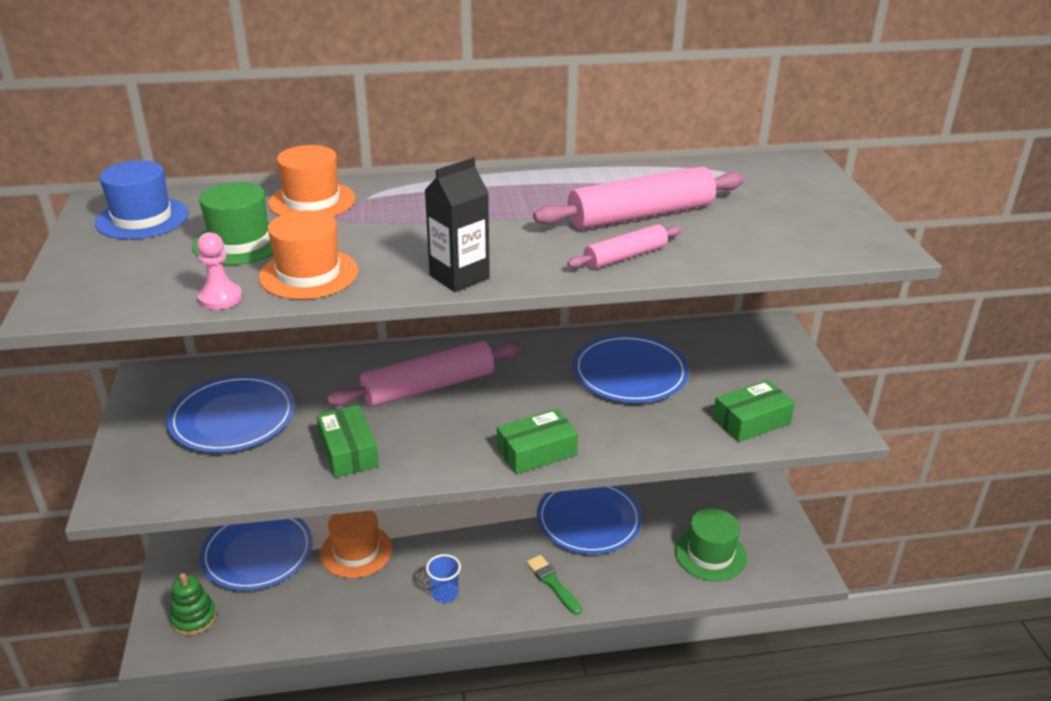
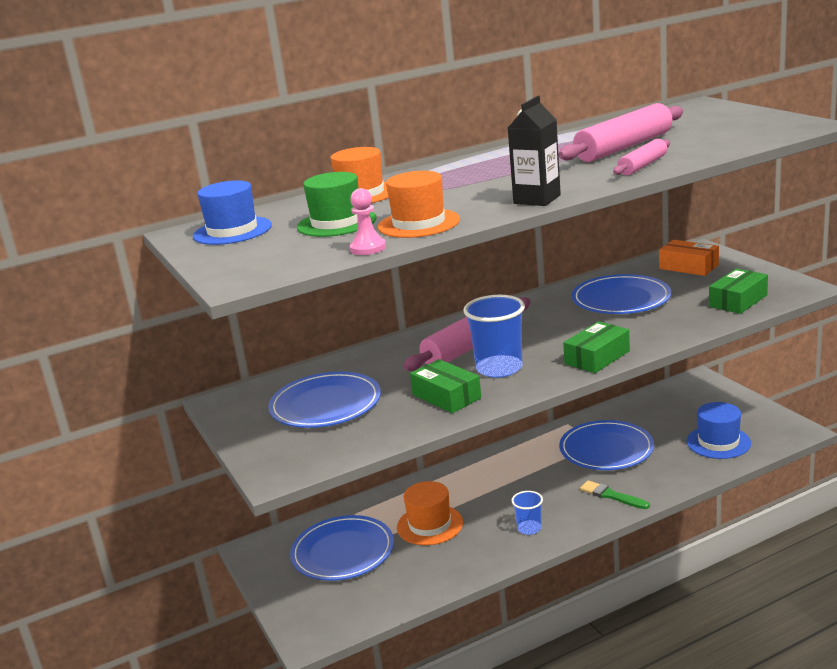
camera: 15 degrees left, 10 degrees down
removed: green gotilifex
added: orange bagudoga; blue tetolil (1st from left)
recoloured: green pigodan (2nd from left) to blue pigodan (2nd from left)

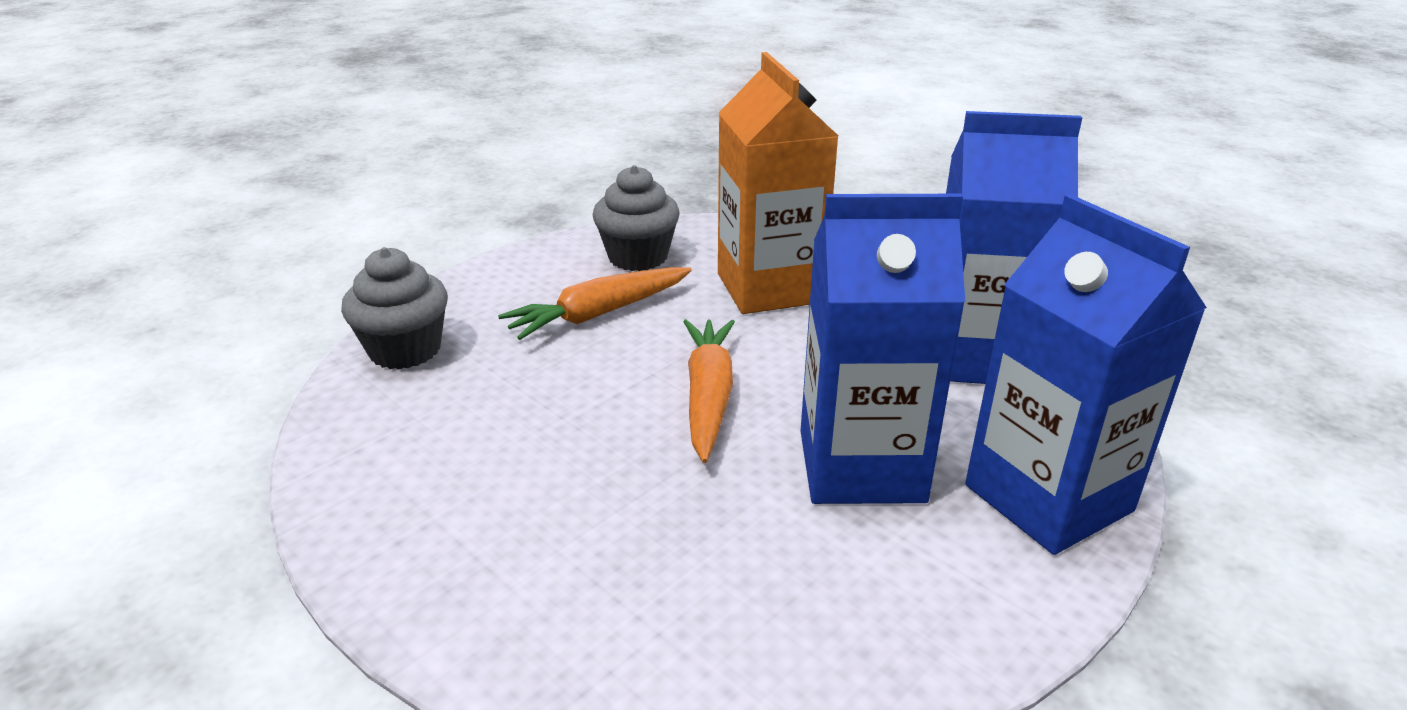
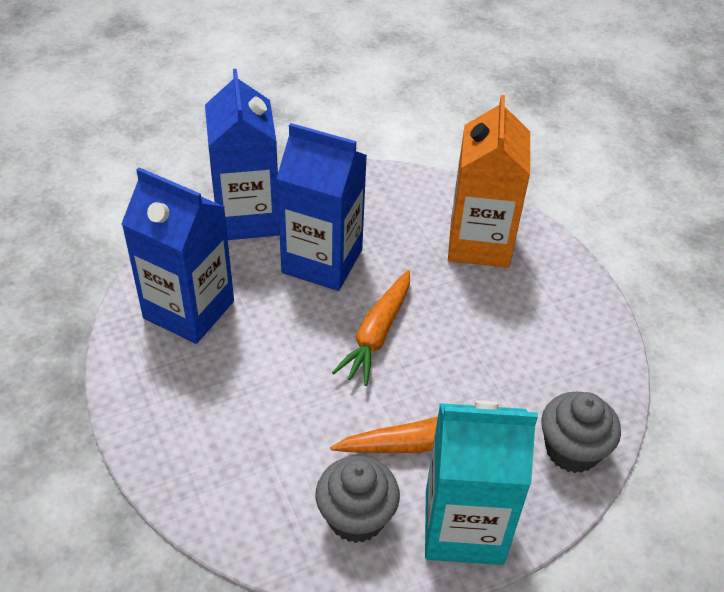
camera: 160 degrees left, 15 degrees up
added: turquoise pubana
moved: orange pubana

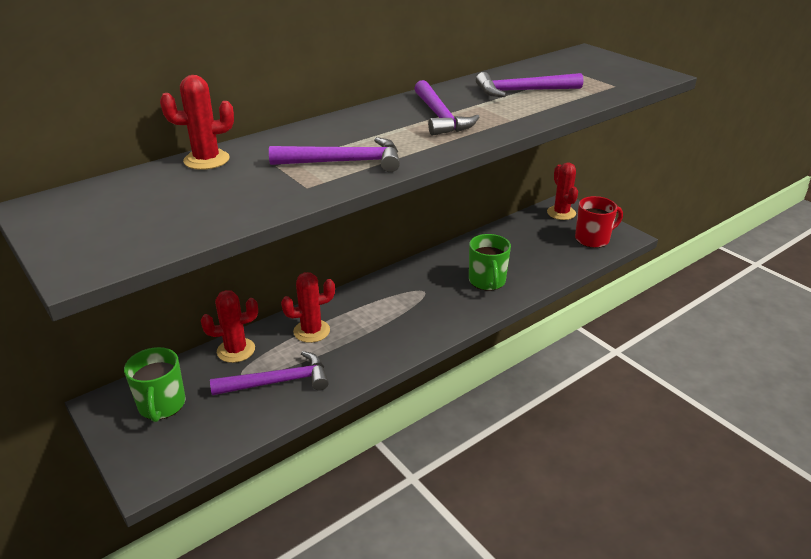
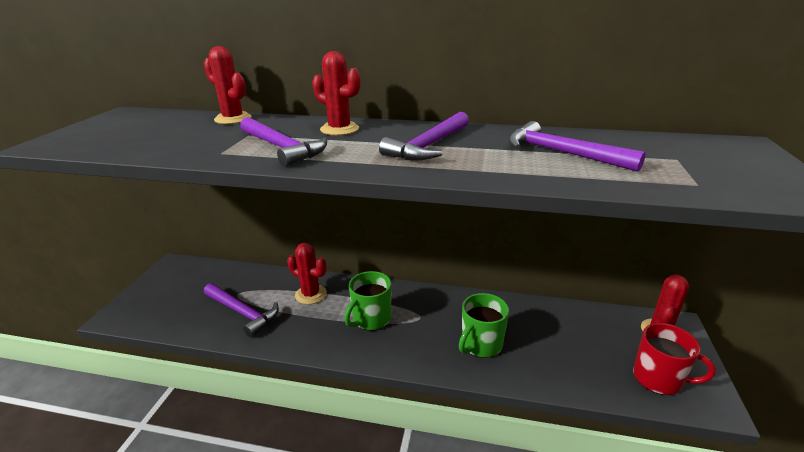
camera: 50 degrees right, 5 degrees down
moved: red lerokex (2nd from left in the first image) to red lerokex (3rd from left); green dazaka (1st from left)

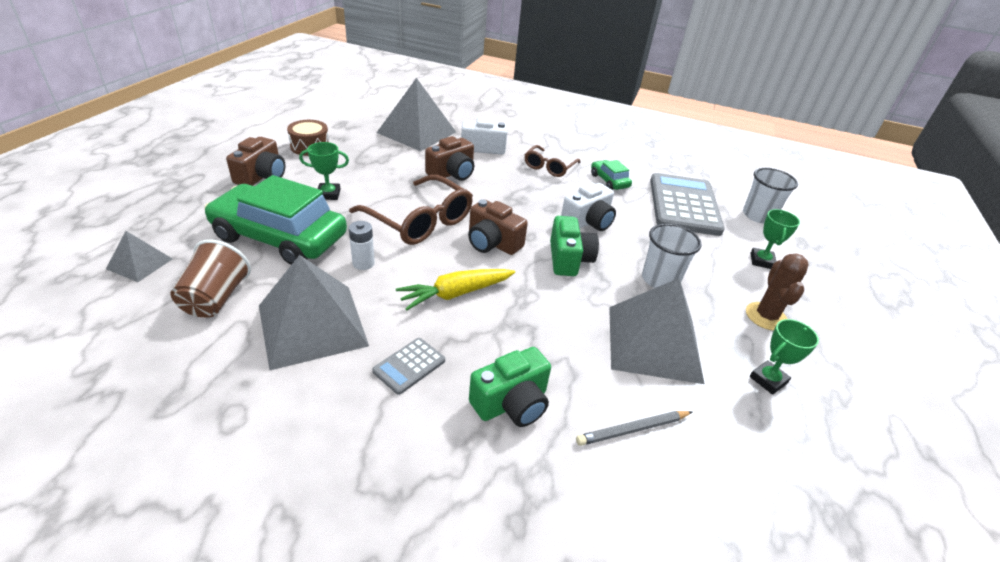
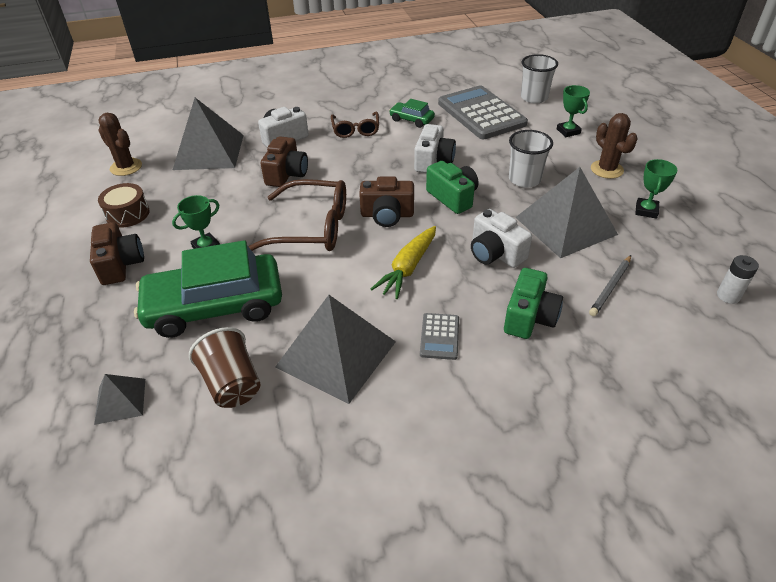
camera: 30 degrees left, 5 degrees up
added: brown lerokex (1st from left); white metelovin (3rd from left)
moved: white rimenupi

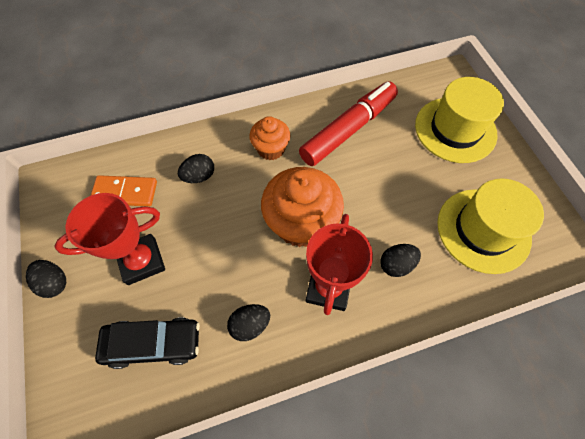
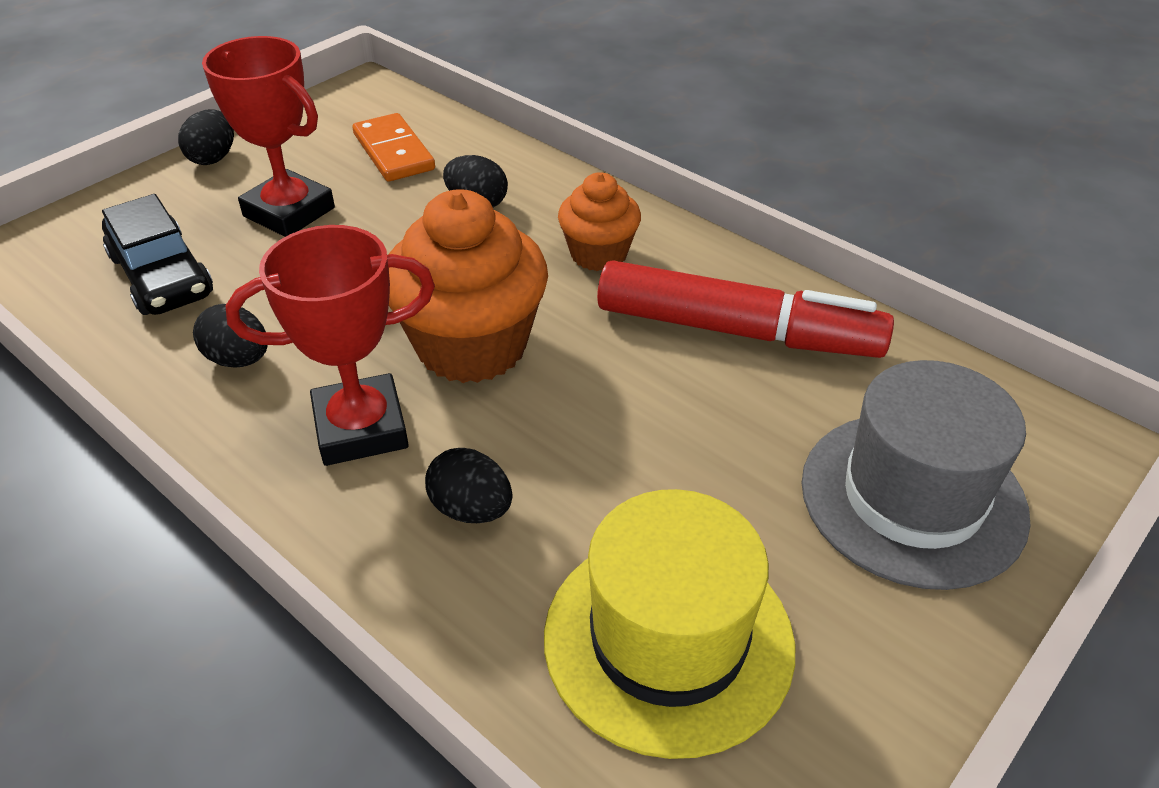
camera: 60 degrees right, 20 degrees down
recoloured: yellow pigodan (1st from left) to grey pigodan

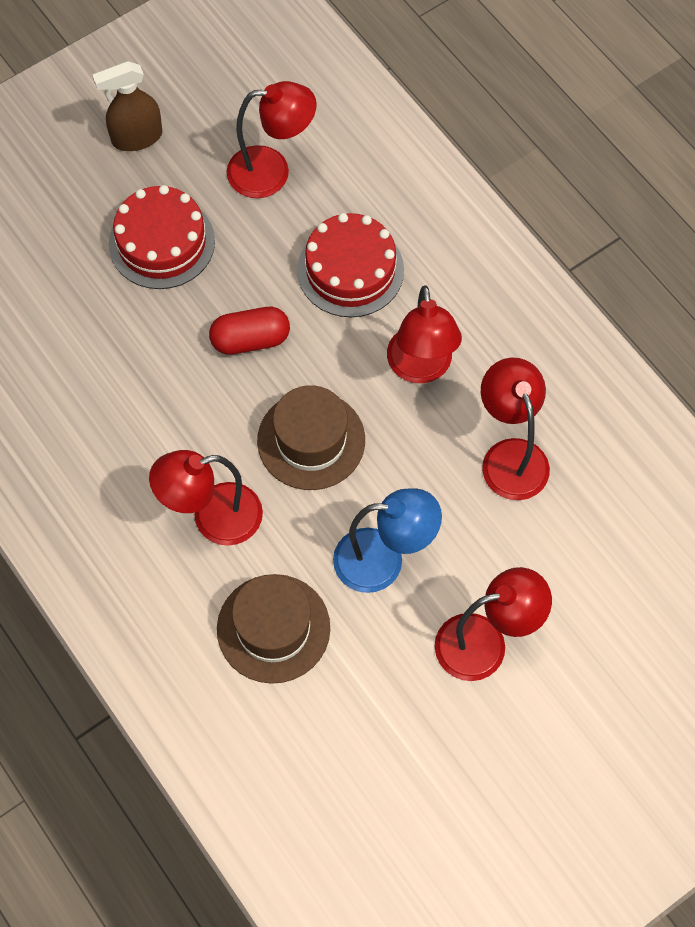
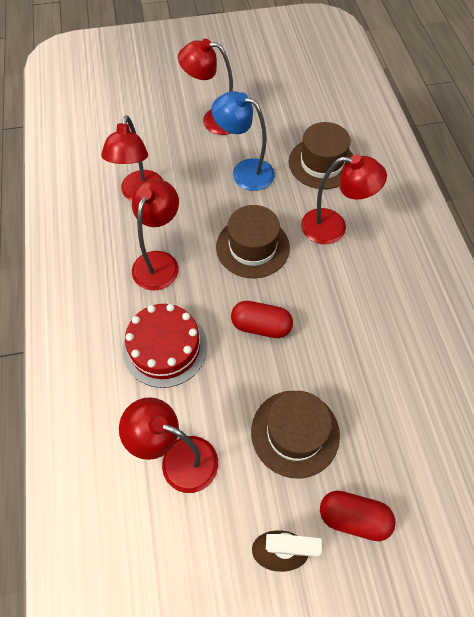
camera: 155 degrees left, 5 degrees down
added: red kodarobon (2nd from left)
replaced: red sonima (1st from left) to brown pigodan (2nd from left)

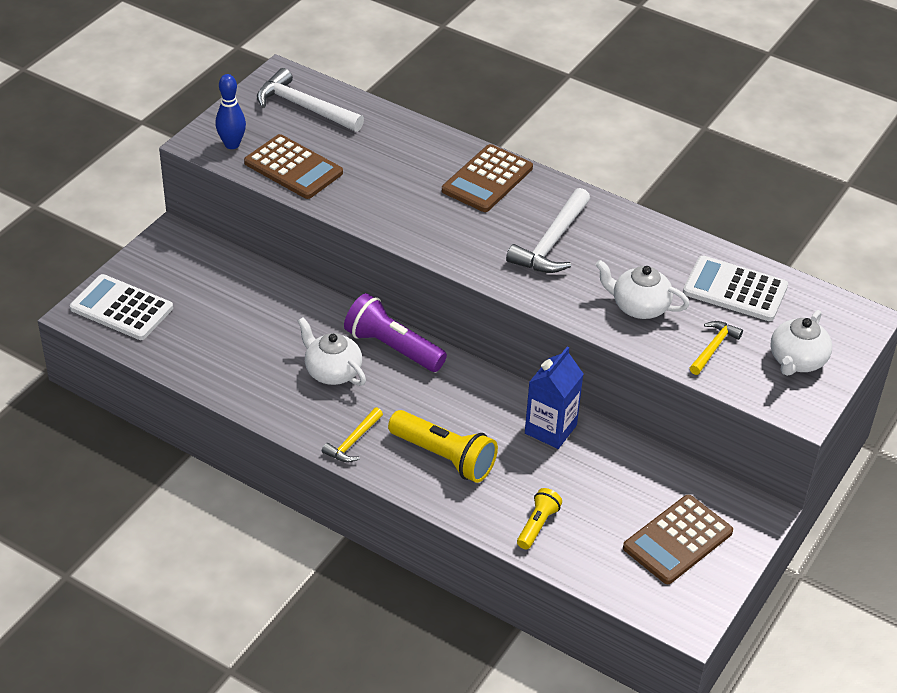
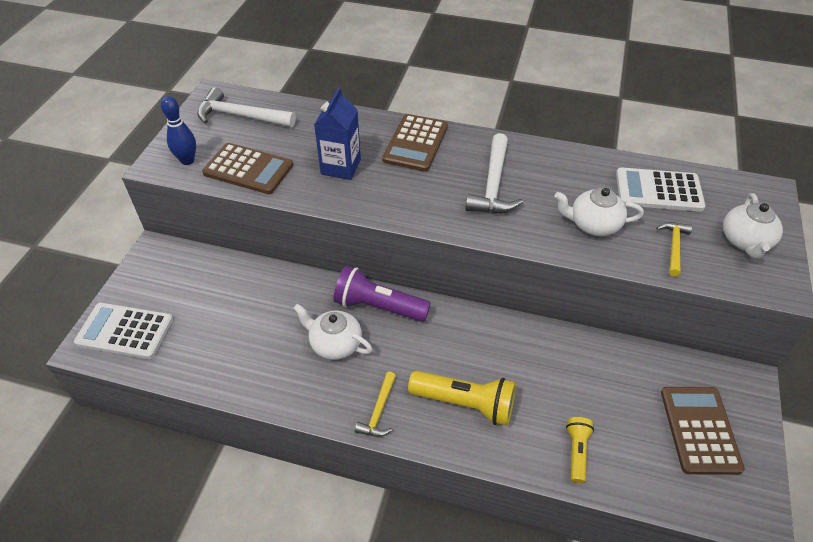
camera: 15 degrees left, 5 degrees up
moved: blue pubana
turned: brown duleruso (3rd from left) 150 degrees clockwise

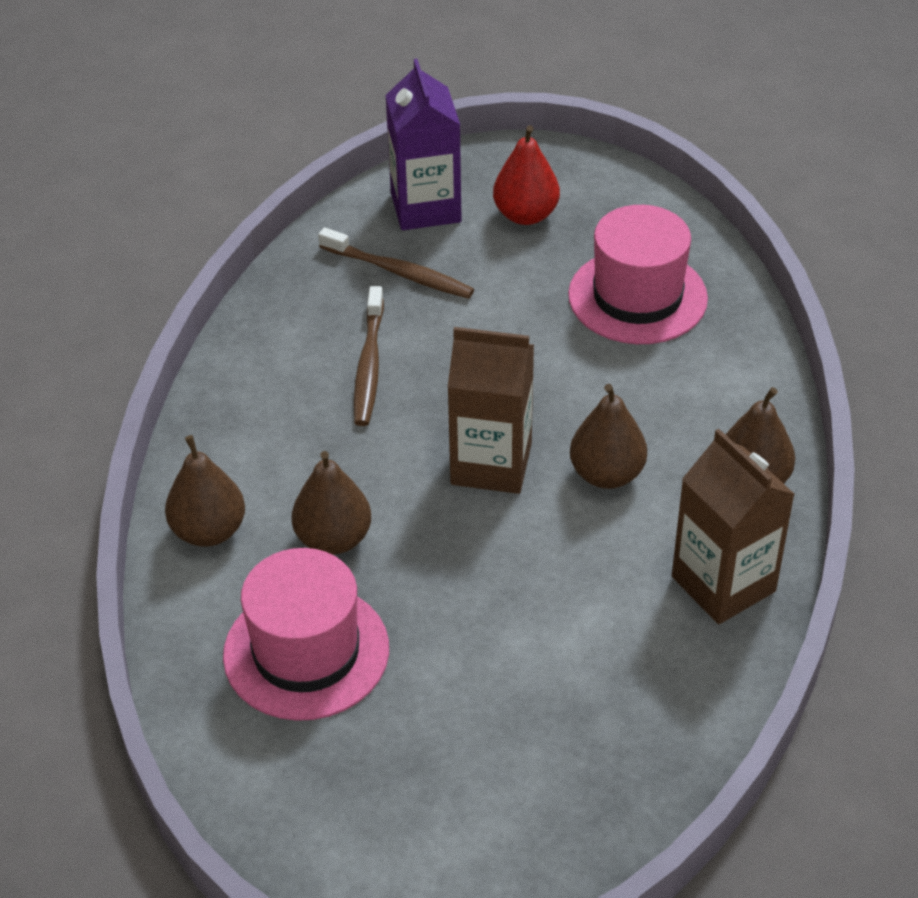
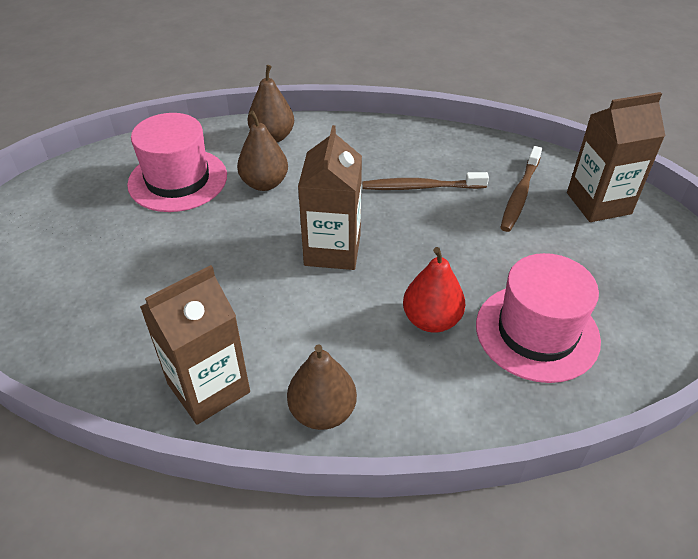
camera: 85 degrees right, 0 degrees up
removed: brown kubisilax (3rd from left)
moved: red kubisilax
recoloured: purple pubana to brown pubana (3rd from left)

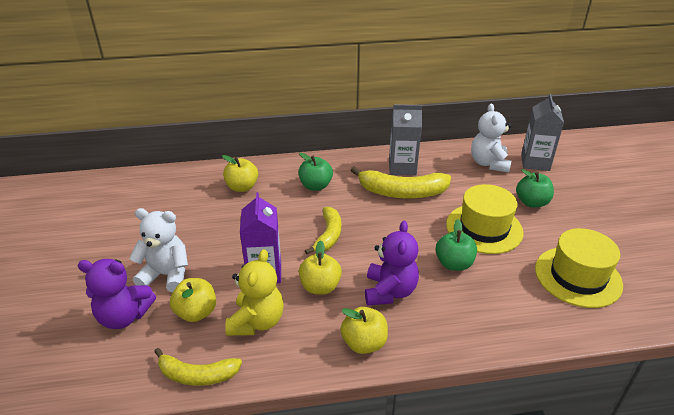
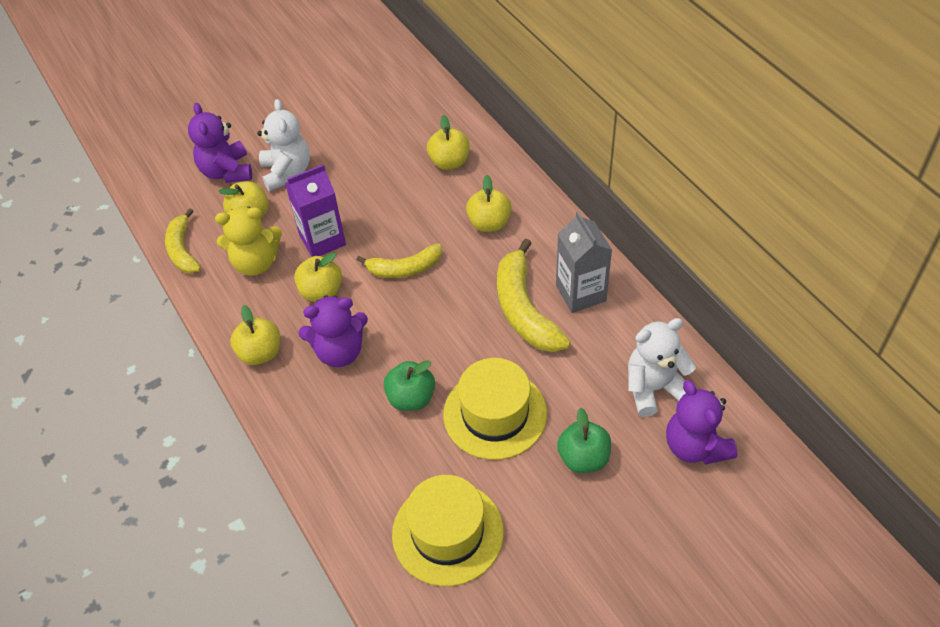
camera: 70 degrees right, 15 degrees up
replaced: grey pubana (2nd from left) to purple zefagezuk (3rd from left)
recoloured: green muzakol (1st from left) to yellow muzakol (5th from left)

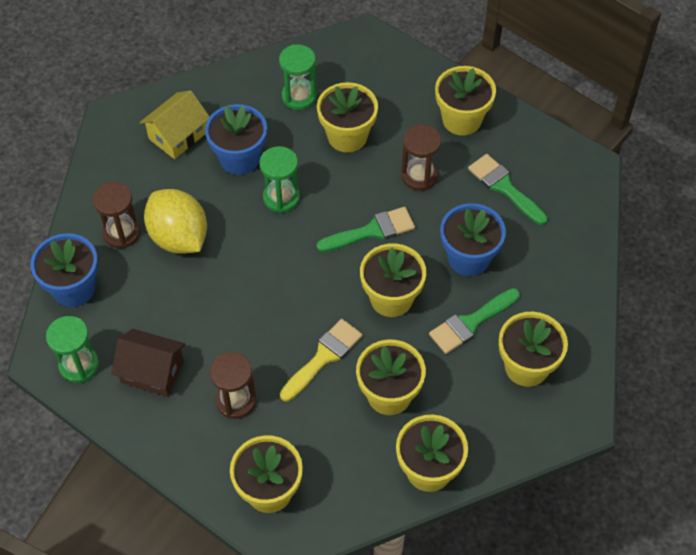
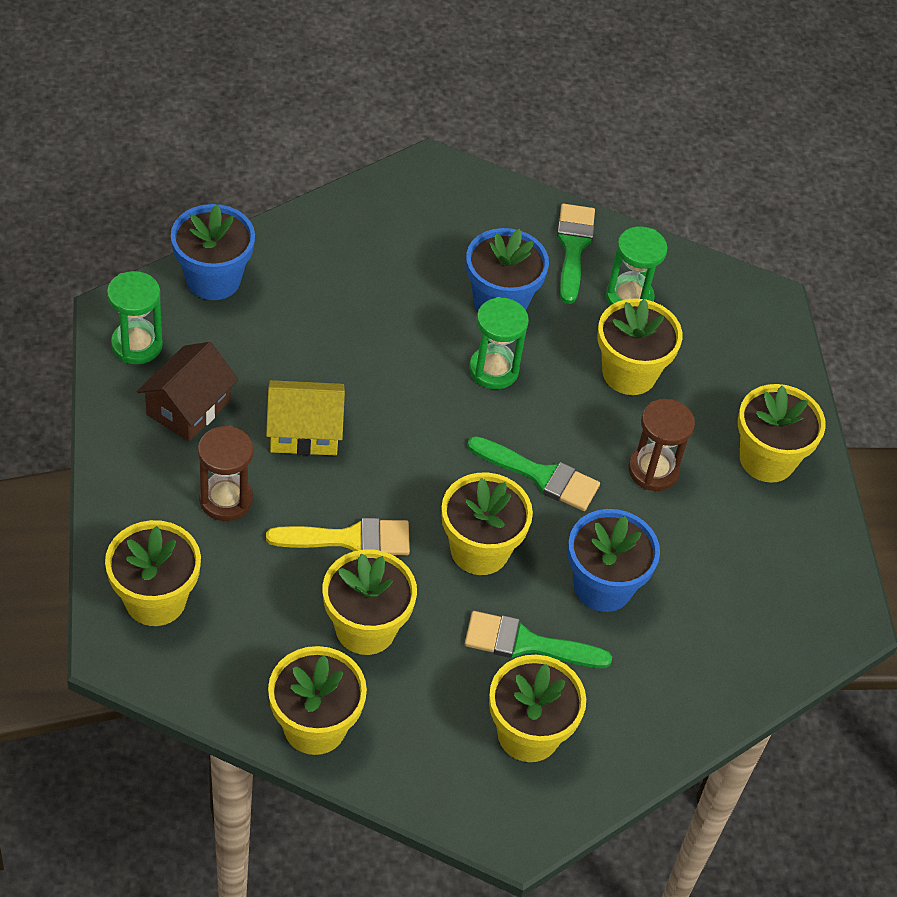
camera: 40 degrees right, 5 degrees down
removed: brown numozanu (1st from left); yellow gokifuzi
moved: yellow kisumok; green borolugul (3rd from left)
turned: brown kisumok 60 degrees clockwise

